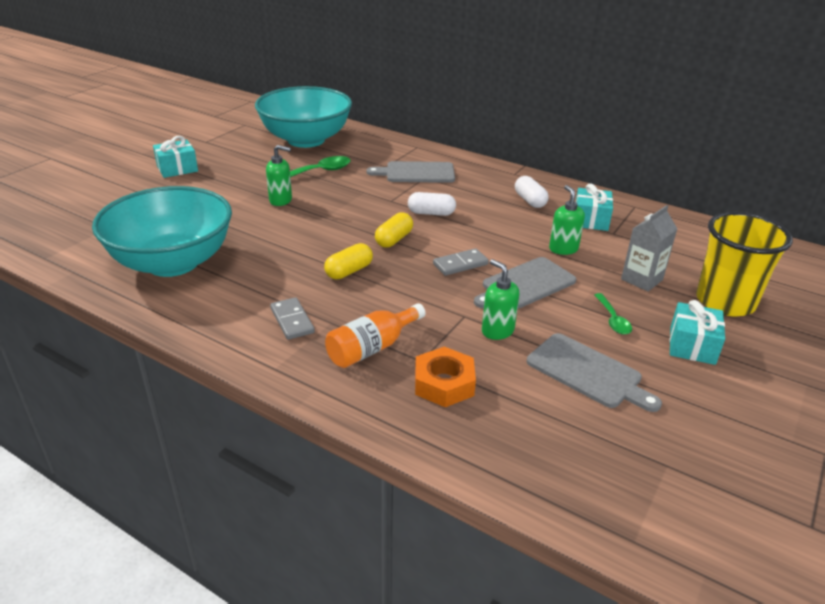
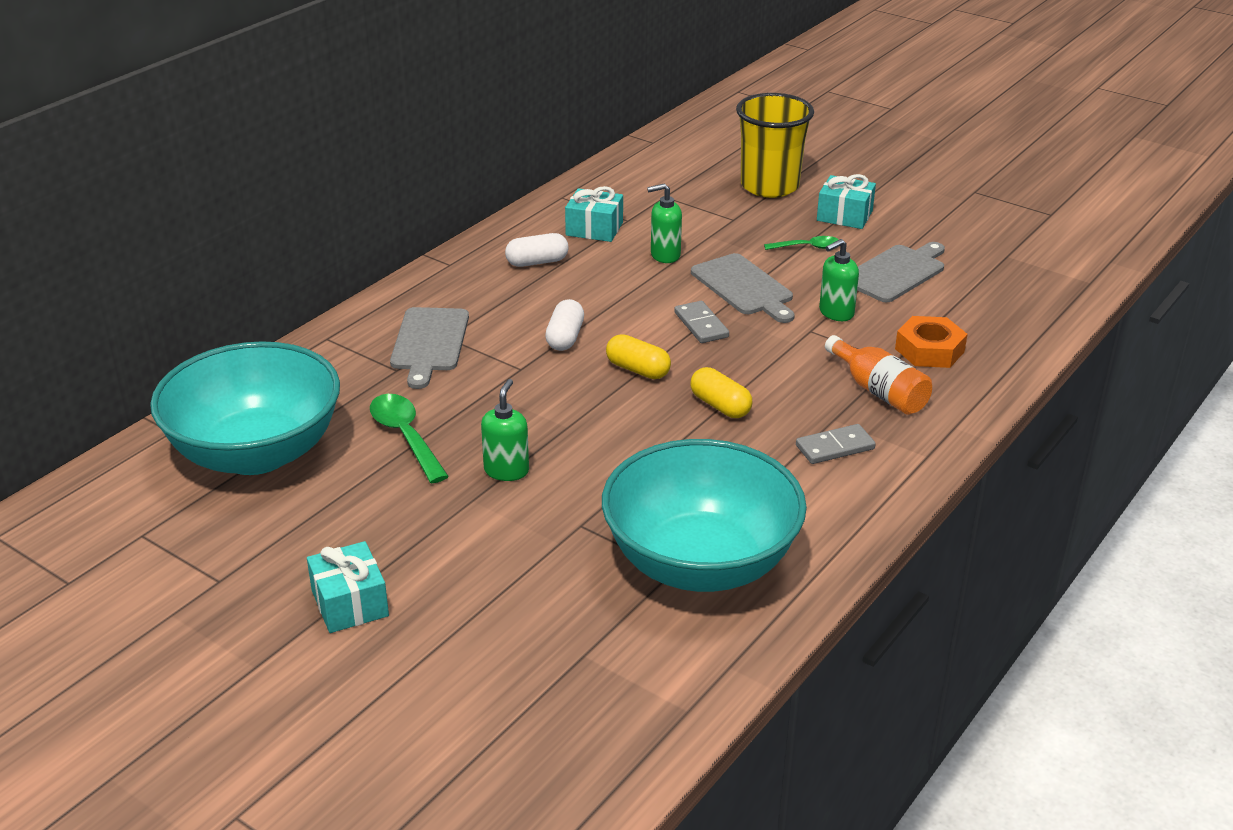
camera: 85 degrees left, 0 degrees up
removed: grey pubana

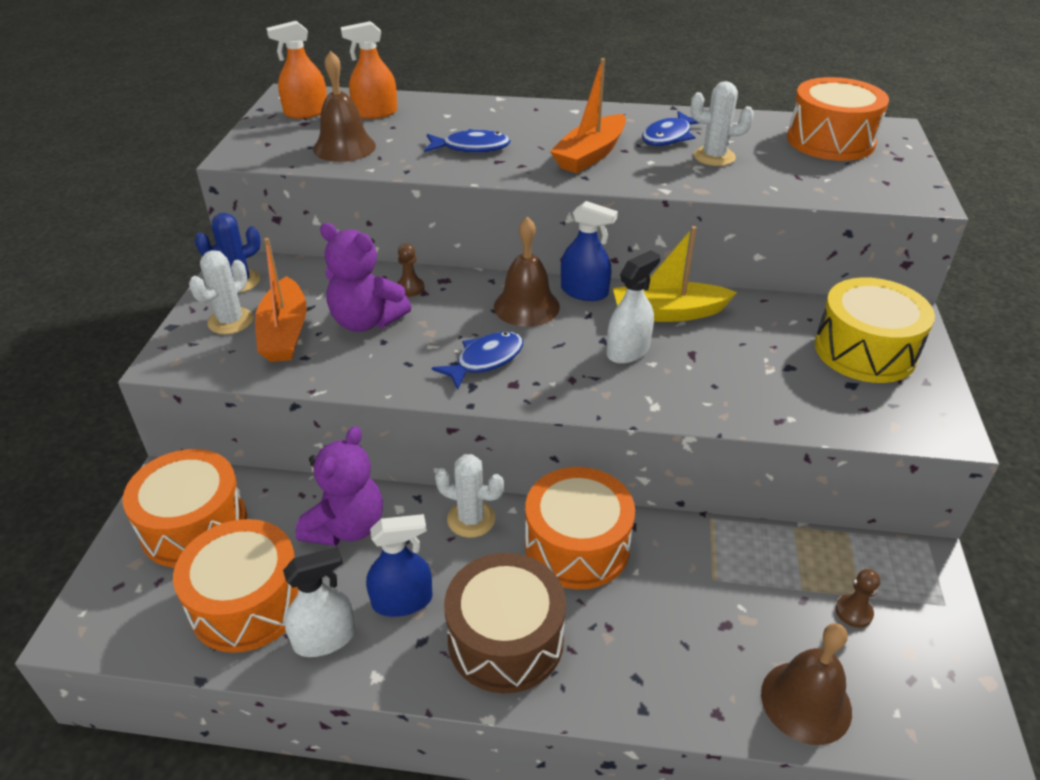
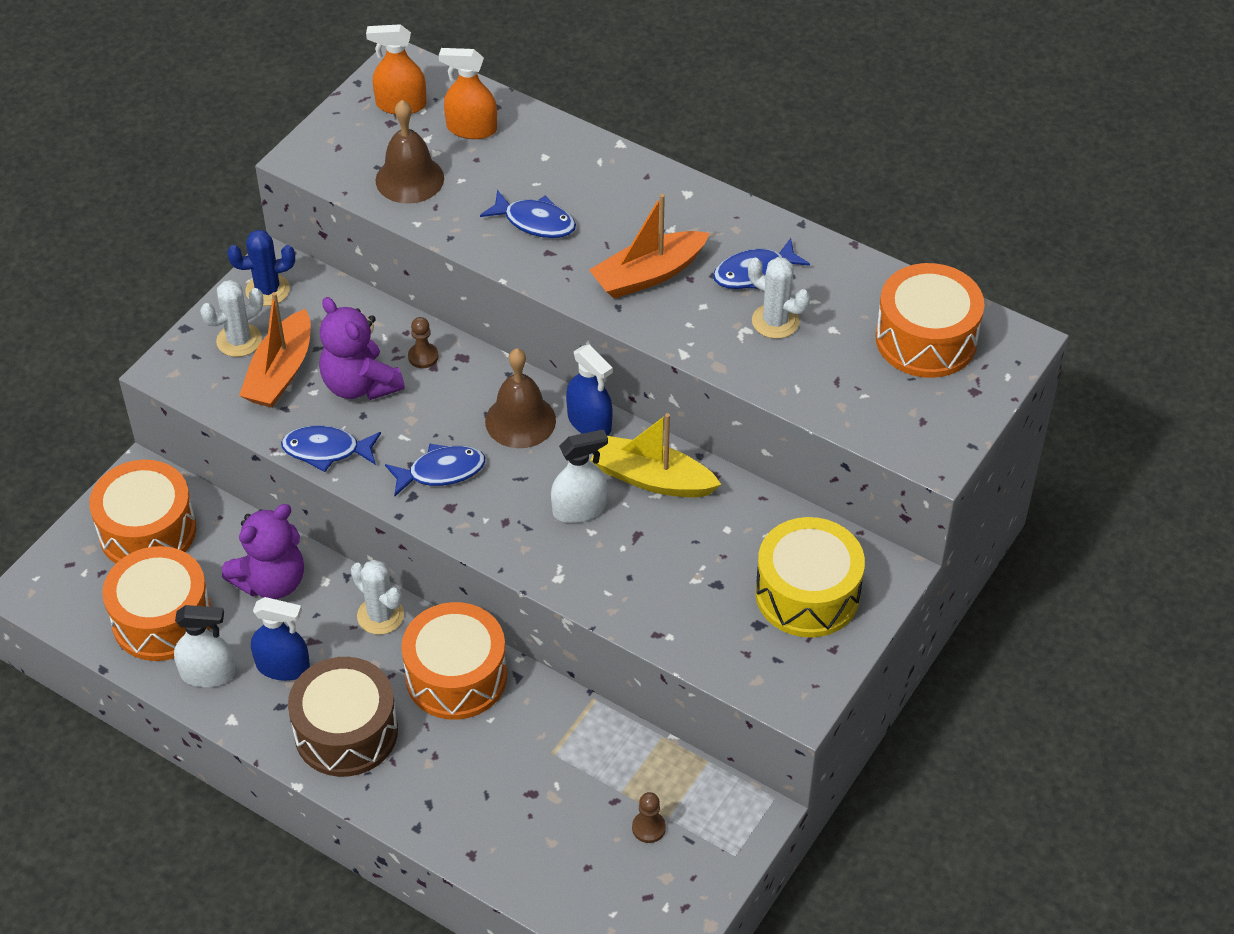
camera: 25 degrees right, 10 degrees up
removed: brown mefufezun (3rd from left)
added: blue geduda (1st from left)

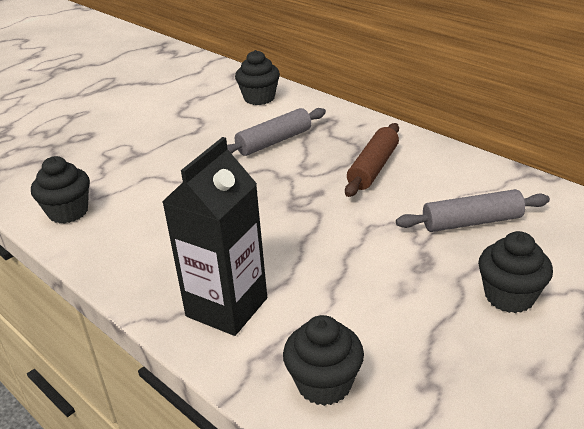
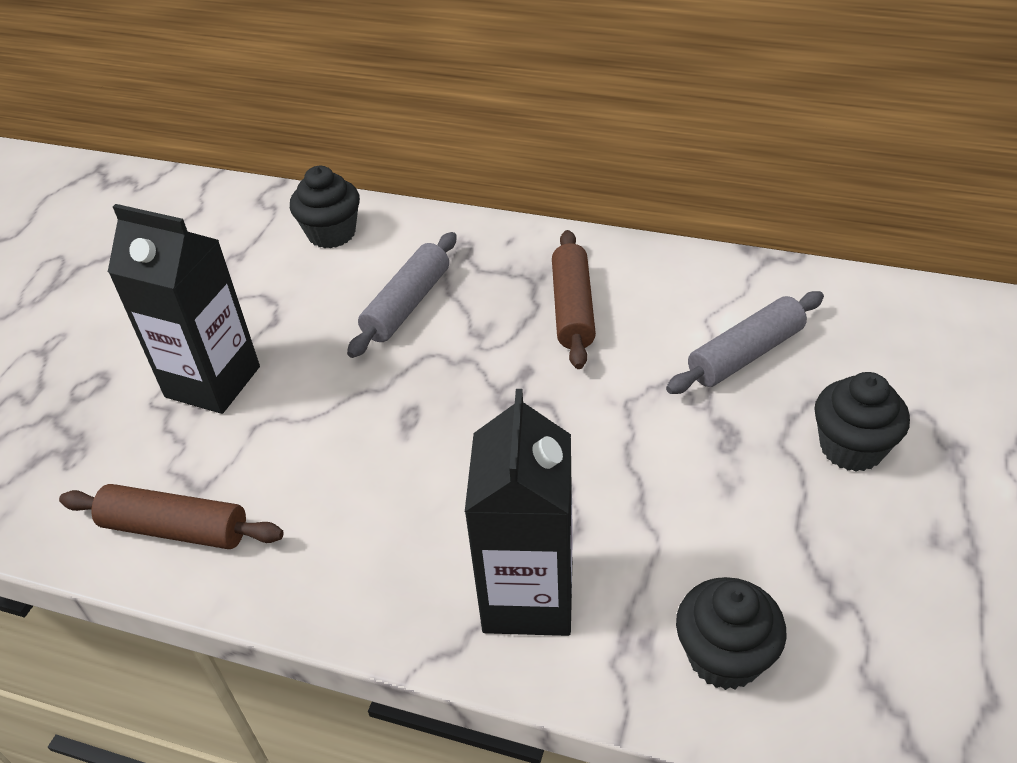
camera: 25 degrees left, 10 degrees up
added: black pubana (1st from left)
replaced: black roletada (1st from left) to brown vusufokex (1st from left)

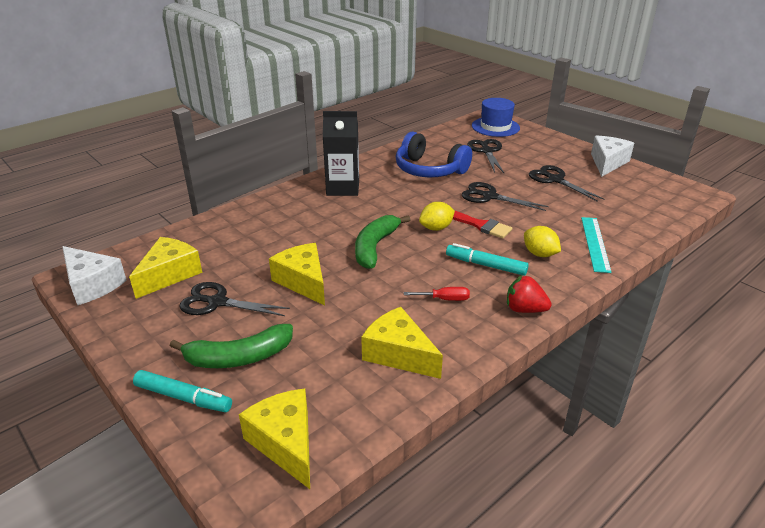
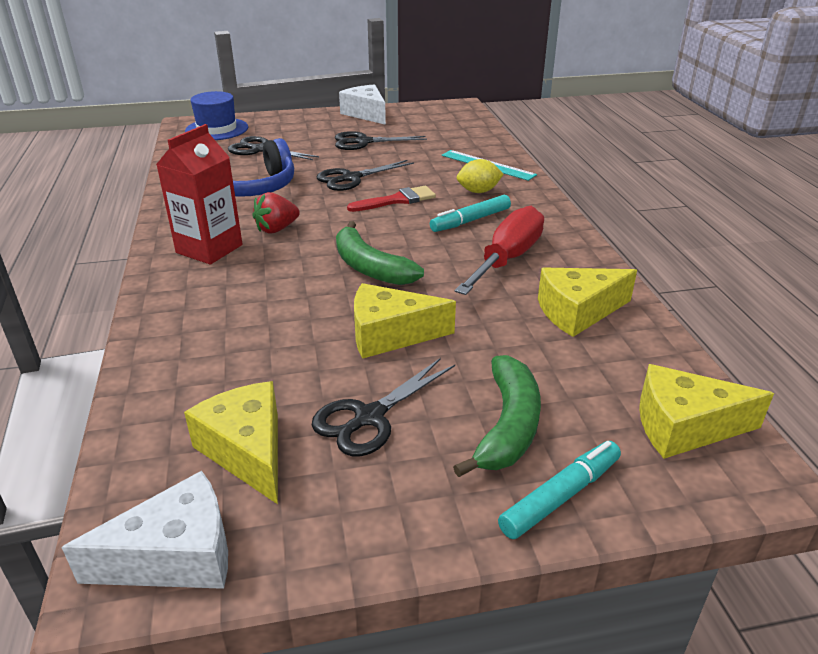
camera: 60 degrees left, 0 degrees up
removed: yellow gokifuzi (1st from left)
moved: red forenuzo
recoloured: black pubana to red pubana
resized: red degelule x2.22

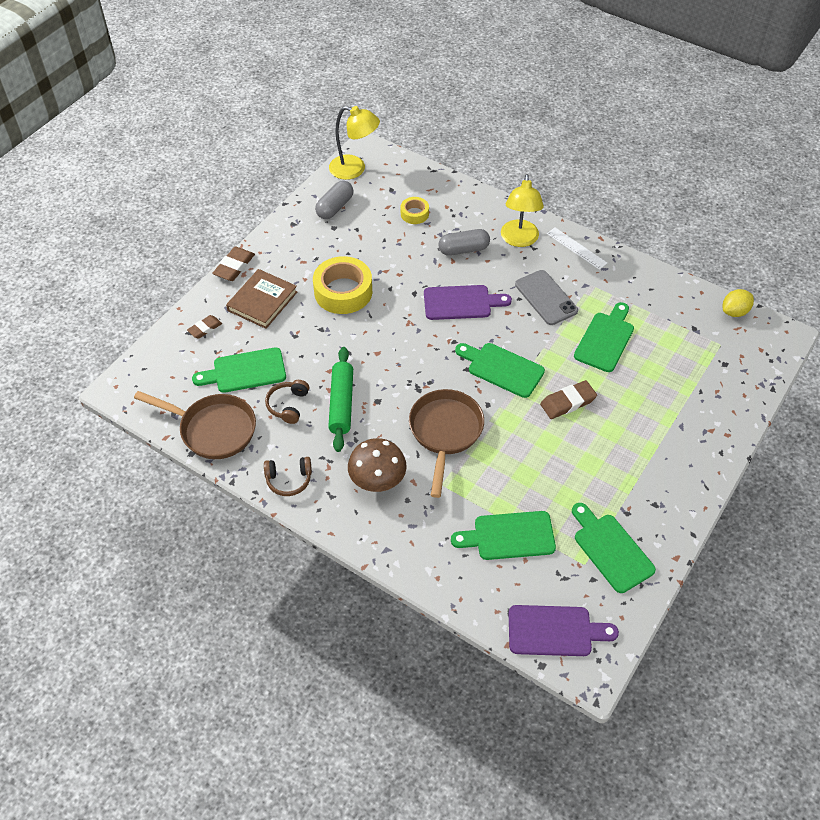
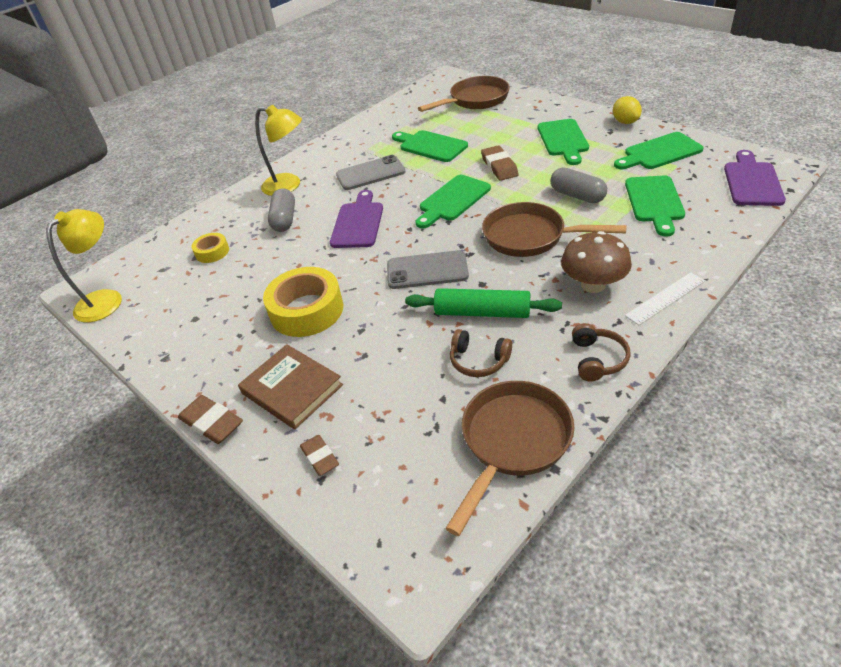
camera: 75 degrees left, 10 degrees down
added: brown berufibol (1st from left); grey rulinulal (2nd from left)
moved: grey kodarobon (1st from left in the first image) to grey kodarobon (2nd from left); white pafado; yellow gokifuzi; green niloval (1st from left in the first image) to green niloval (3rd from left)

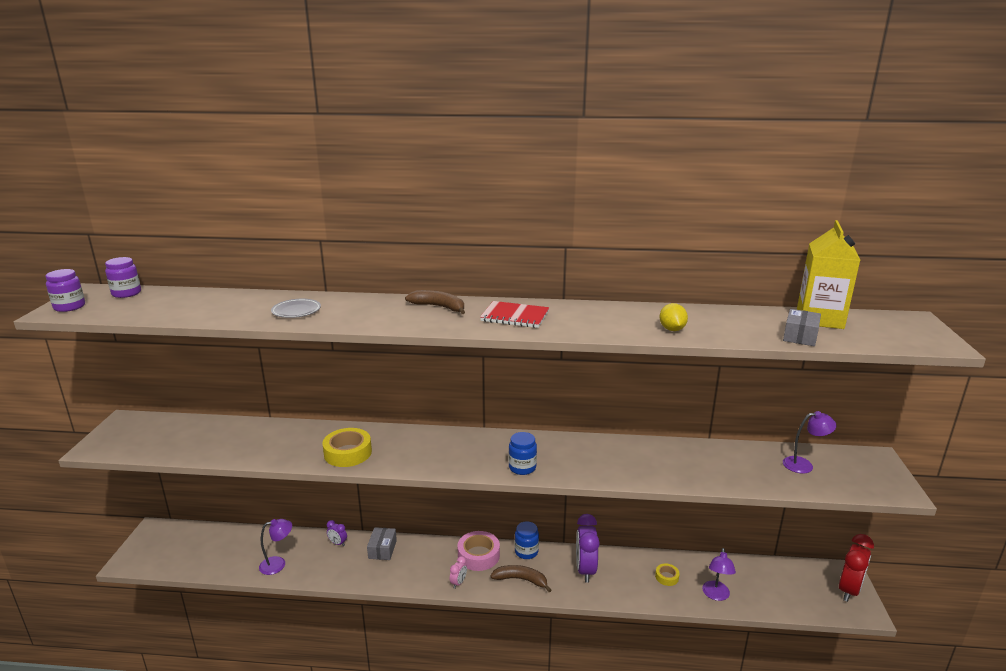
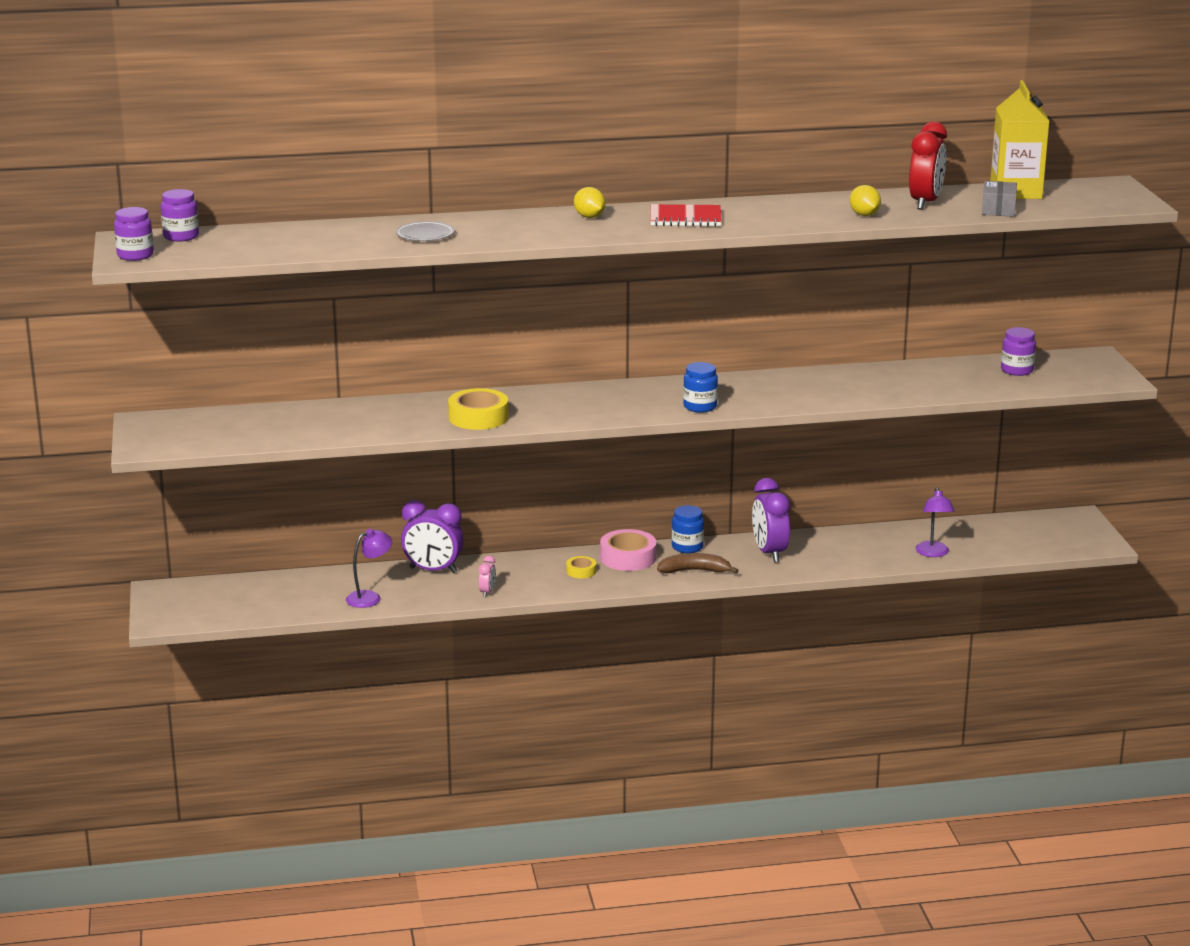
camera: 15 degrees left, 0 degrees up
removed: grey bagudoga (1st from left)
moved: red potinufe; pink potinufe; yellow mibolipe (2nd from left)
replaced: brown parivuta (1st from left) to yellow gokifuzi (1st from left); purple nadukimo (3rd from left) to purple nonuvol (3rd from left)
resized: purple potinufe (1st from left) x2.10

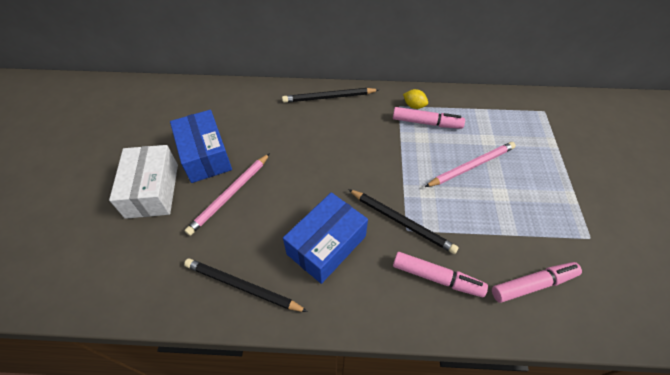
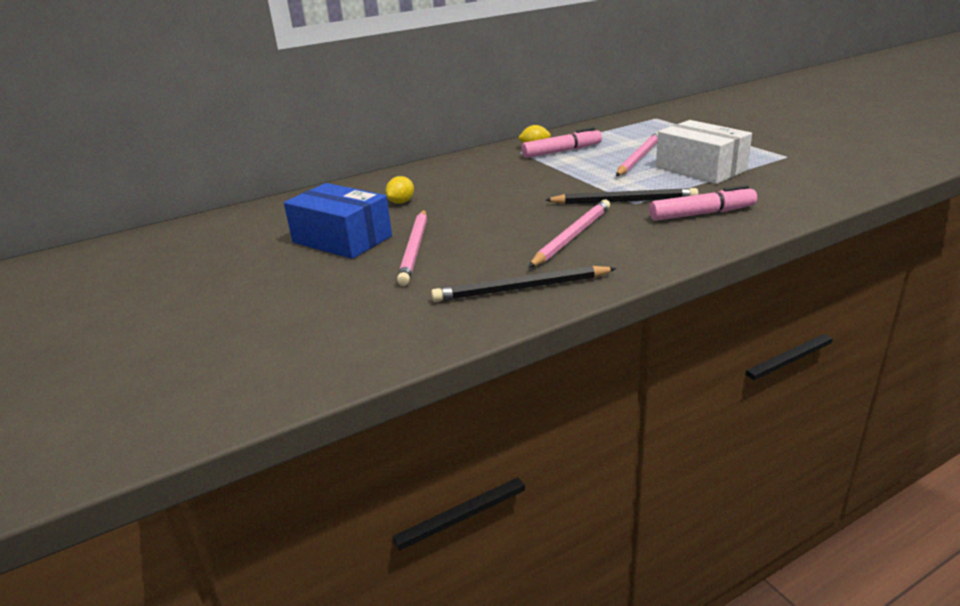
camera: 30 degrees left, 25 degrees down
removed: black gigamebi (2nd from left); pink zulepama (3rd from left)
added: yellow gokifuzi (1st from left)
moved: white bagudoga
replaced: blue bagudoga (2nd from left) to pink gigamebi (2nd from left)

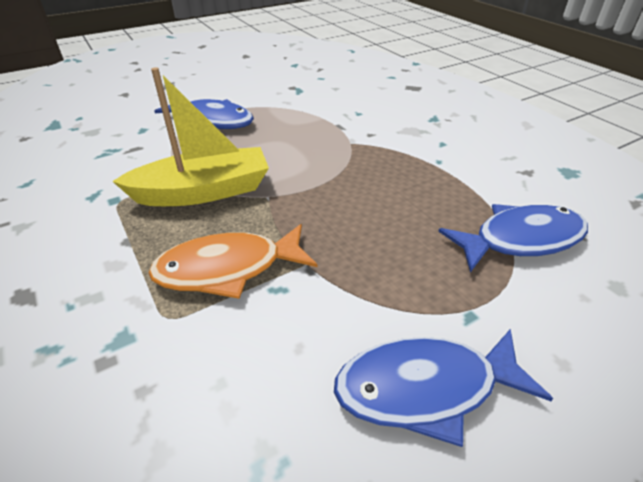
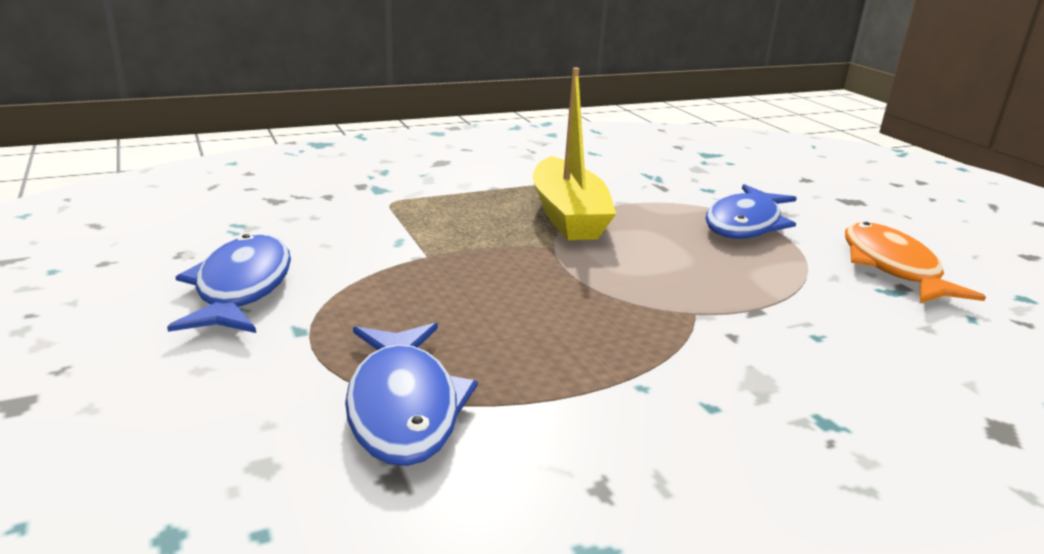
camera: 95 degrees right, 15 degrees down
moved: orange geduda

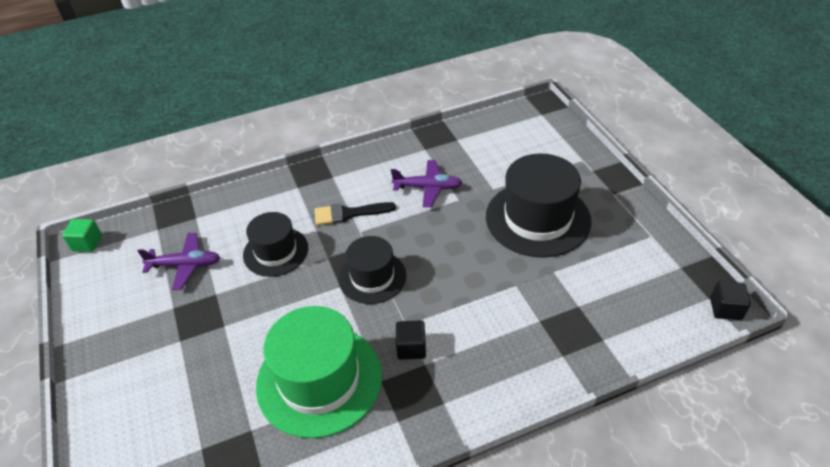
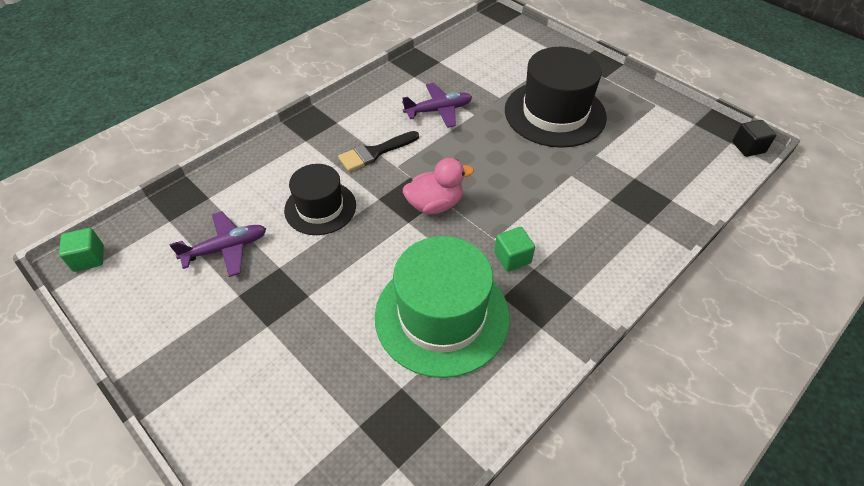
camera: 25 degrees left, 5 degrees up
replaced: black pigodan (2nd from left) to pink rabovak
recoloured: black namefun (1st from left) to green namefun (2nd from left)

